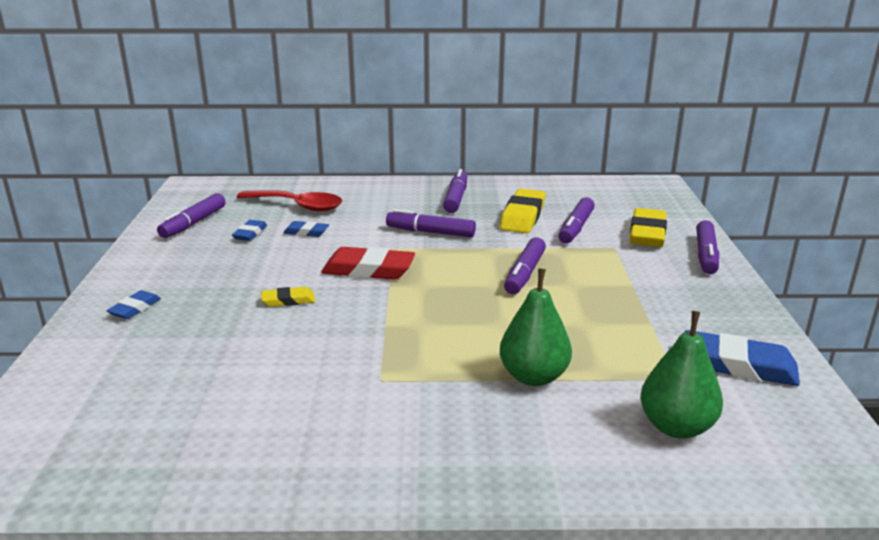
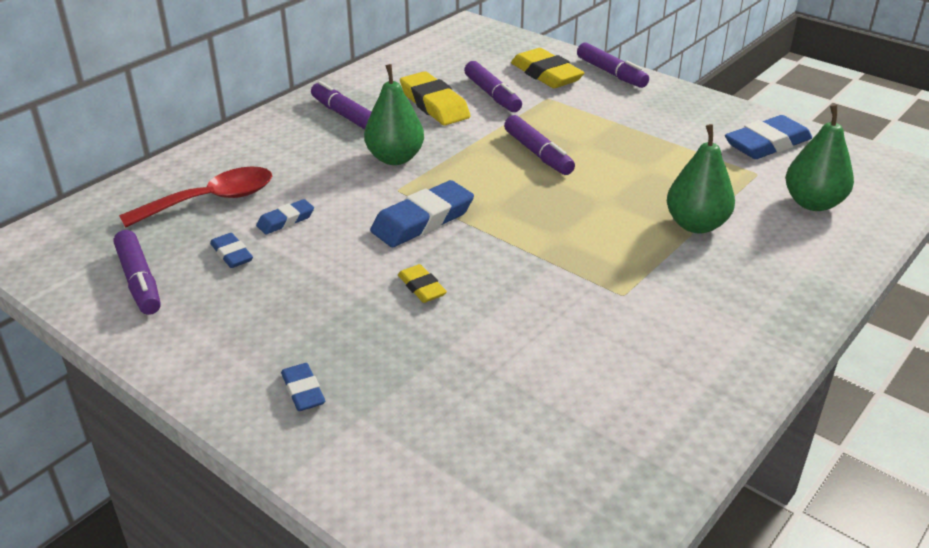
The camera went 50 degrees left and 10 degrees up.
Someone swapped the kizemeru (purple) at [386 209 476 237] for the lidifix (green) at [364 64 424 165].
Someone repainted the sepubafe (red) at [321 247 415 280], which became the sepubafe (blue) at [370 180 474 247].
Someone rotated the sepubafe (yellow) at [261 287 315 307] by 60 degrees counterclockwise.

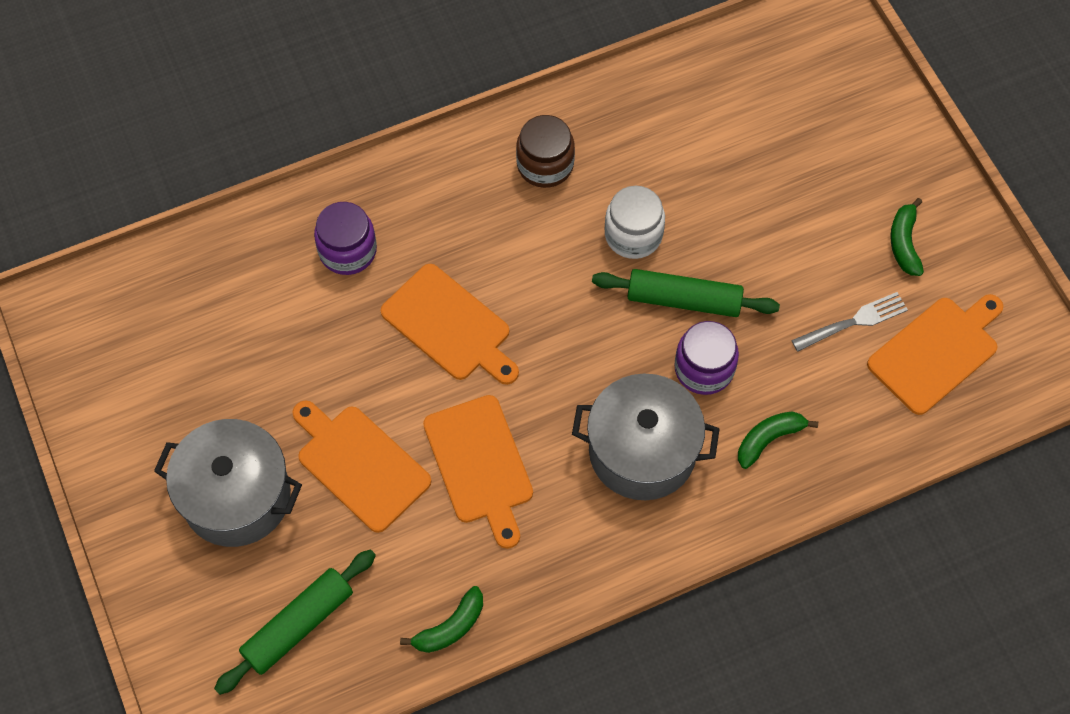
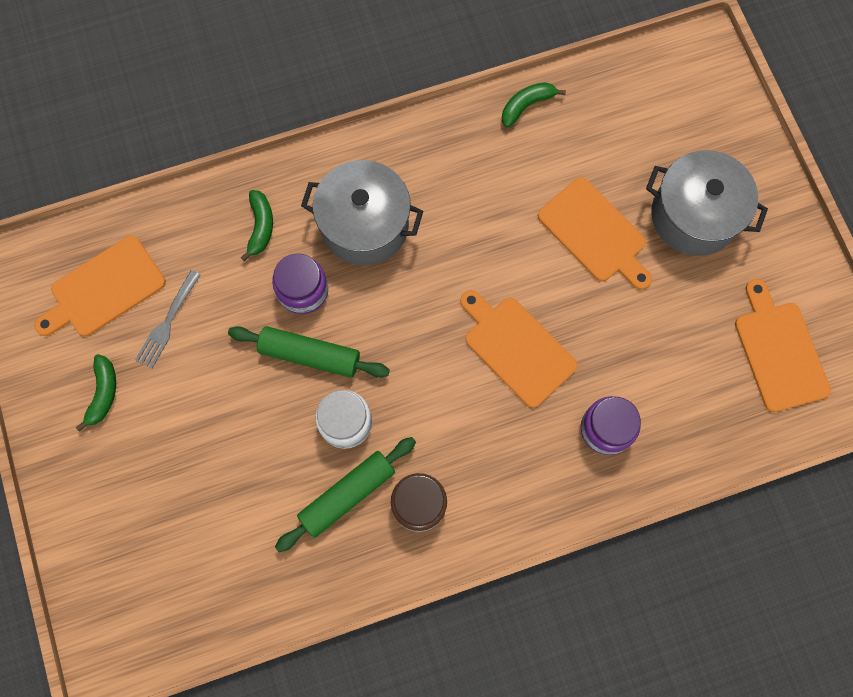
The camera went 175 degrees left and 10 degrees up.
Someone carried the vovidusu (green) from [214 549 376 695] to [275 437 416 552].
Someone carried the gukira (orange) from [423 395 533 549] to [735 279 831 412].
Someone rotated the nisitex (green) at [738 412 818 469] by 60 degrees counterclockwise.
Someone rotated the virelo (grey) at [791 292 908 352] by 45 degrees counterclockwise.

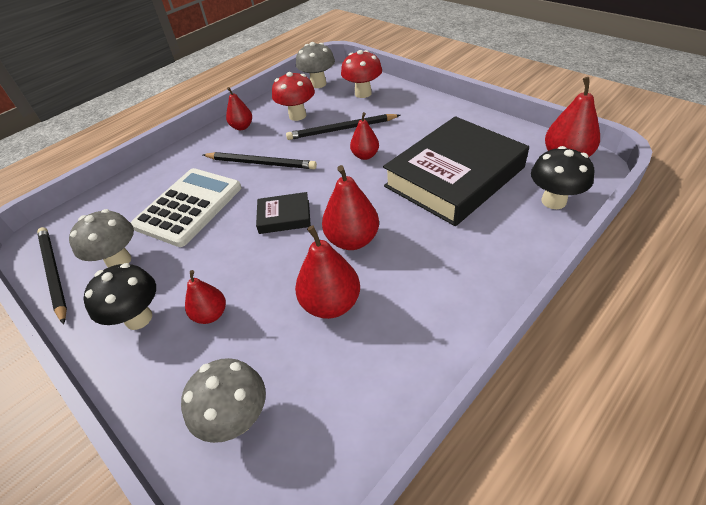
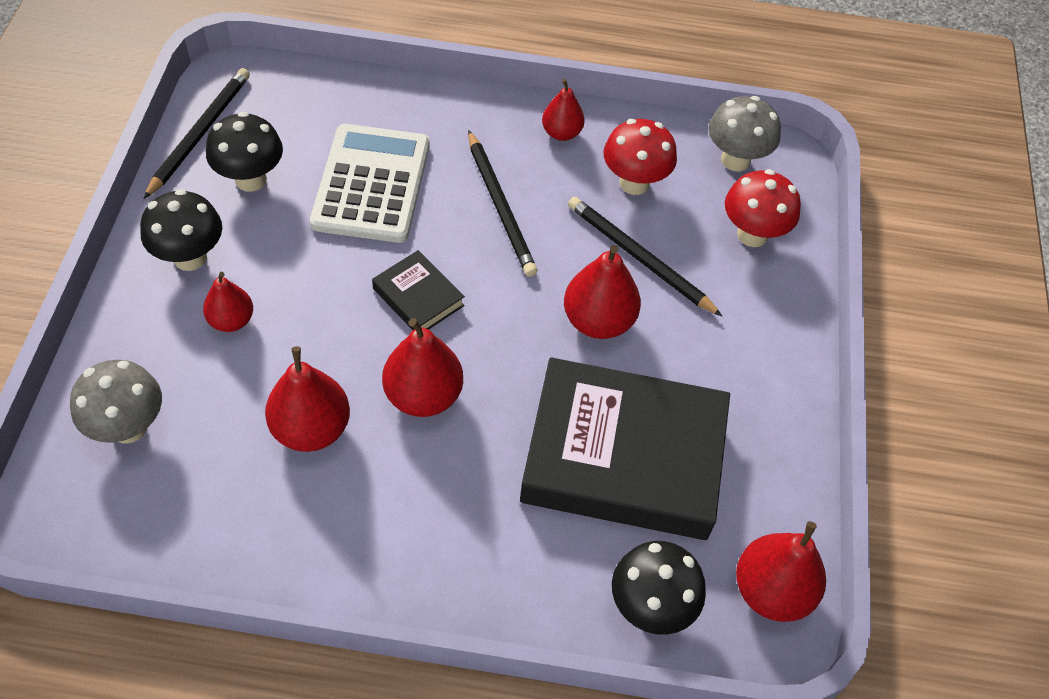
The camera went 45 degrees right and 10 degrees up.
Someone repainted the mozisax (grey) at [69 209 134 268], which became the mozisax (black) at [206 112 283 192].
Someone rotated the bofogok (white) at [131 168 241 247] by 75 degrees counterclockwise.
Someone scaled the lidifix (red) at [350 112 379 160] by 1.60.

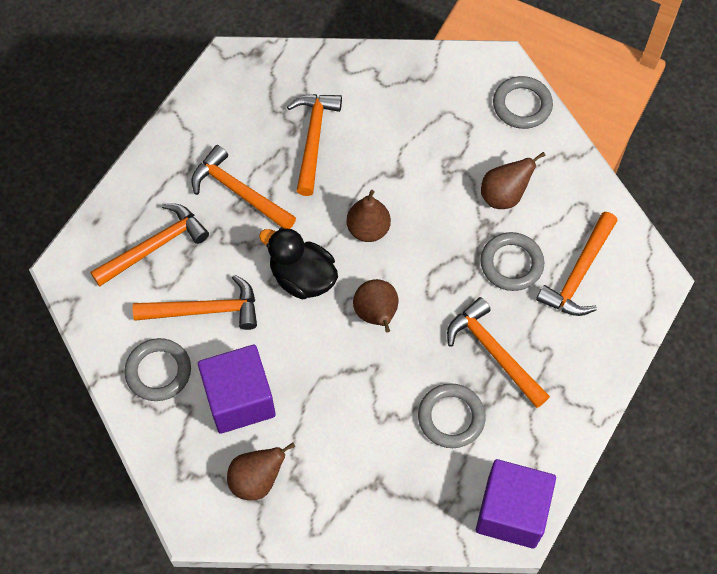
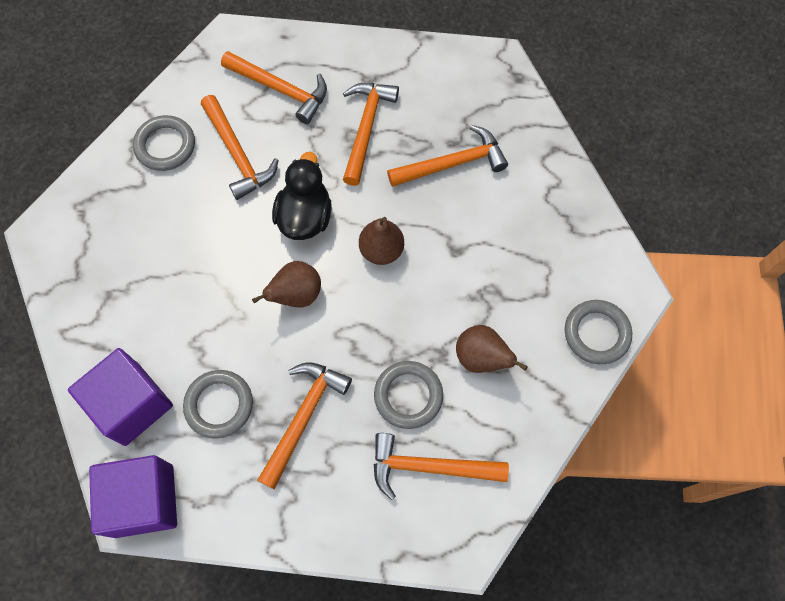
The camera went 65 degrees right and 5 degrees up.
Someone took away the lidifix (brown) at [227 442 295 500].
Someone carried the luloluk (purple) from [198 345 276 434] to [68 348 173 446].

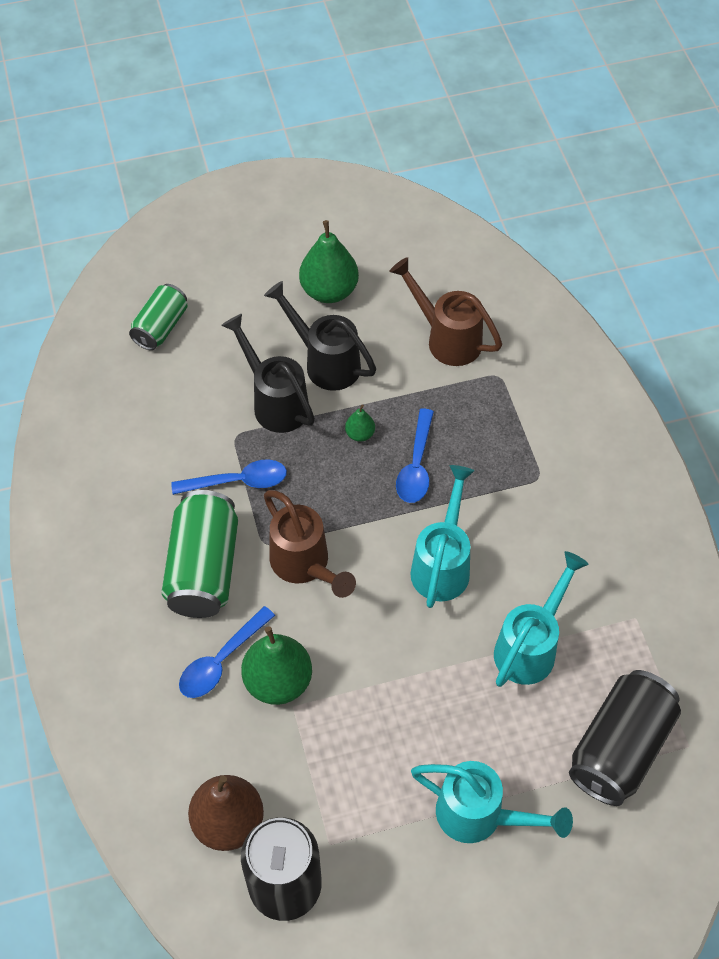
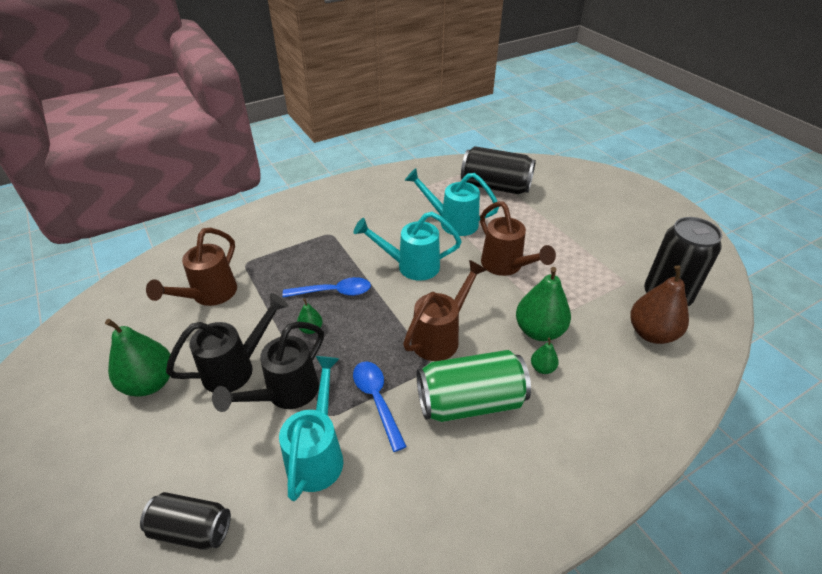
The camera went 105 degrees left and 15 degrees down.
Someone put down the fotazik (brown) at [480 201 556 276].
Someone carried the fotazik (turquoise) from [411 761 573 843] to [279 356 343 501].
Someone swapped the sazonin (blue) at [179 606 275 698] for the lidifix (green) at [531 337 559 374].
Someone repainted the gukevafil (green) at [129 284 187 350], which became the gukevafil (black) at [140 492 231 550].
Someone rotated the fotazik (black) at [264 281 376 391] by 150 degrees counterclockwise.

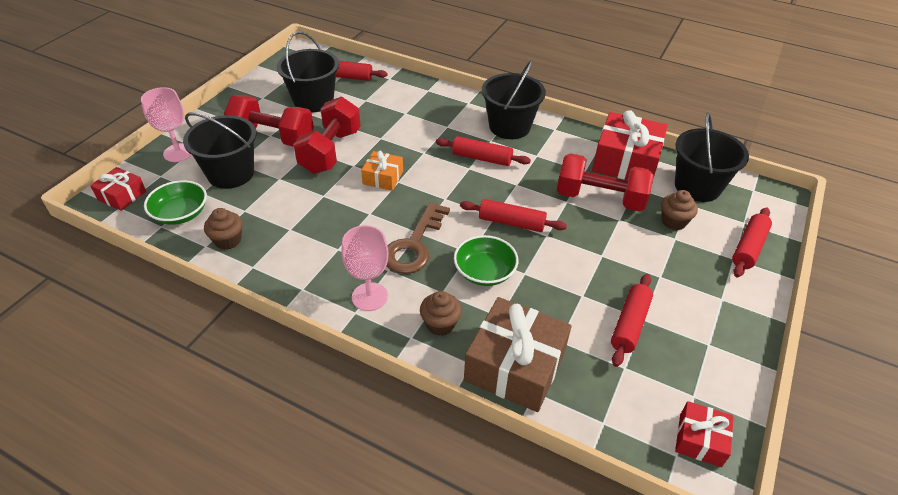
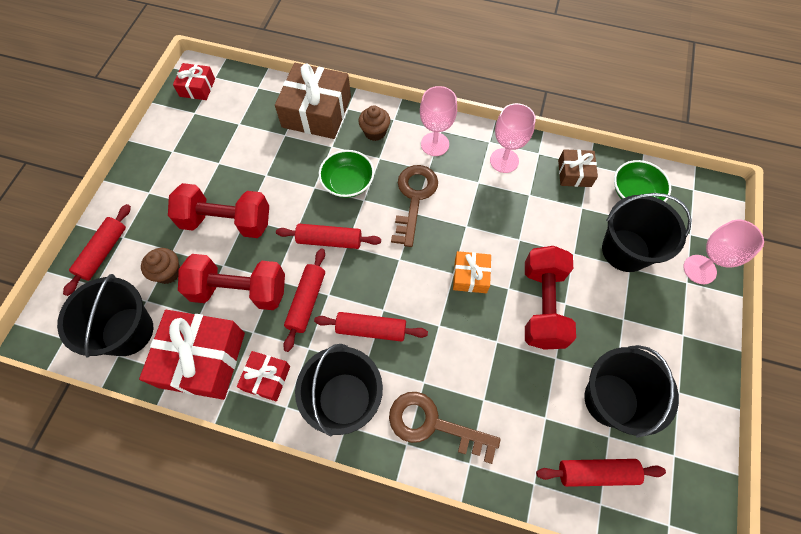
The camera went 170 degrees right and 20 degrees up.
Someone put down the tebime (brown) at [389 392 501 464].
Someone put down the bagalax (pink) at [490 103 536 173].
Someone carried the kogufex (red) from [90 167 146 211] to [237 351 290 401].
Someone carried the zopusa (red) from [224 95 314 147] to [168 183 269 238].
Someone carried the vovidusu (red) from [611 274 653 367] to [283 248 325 352].
Someone swapped the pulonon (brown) at [204 208 243 250] for the kogufex (brown) at [558 149 598 187].

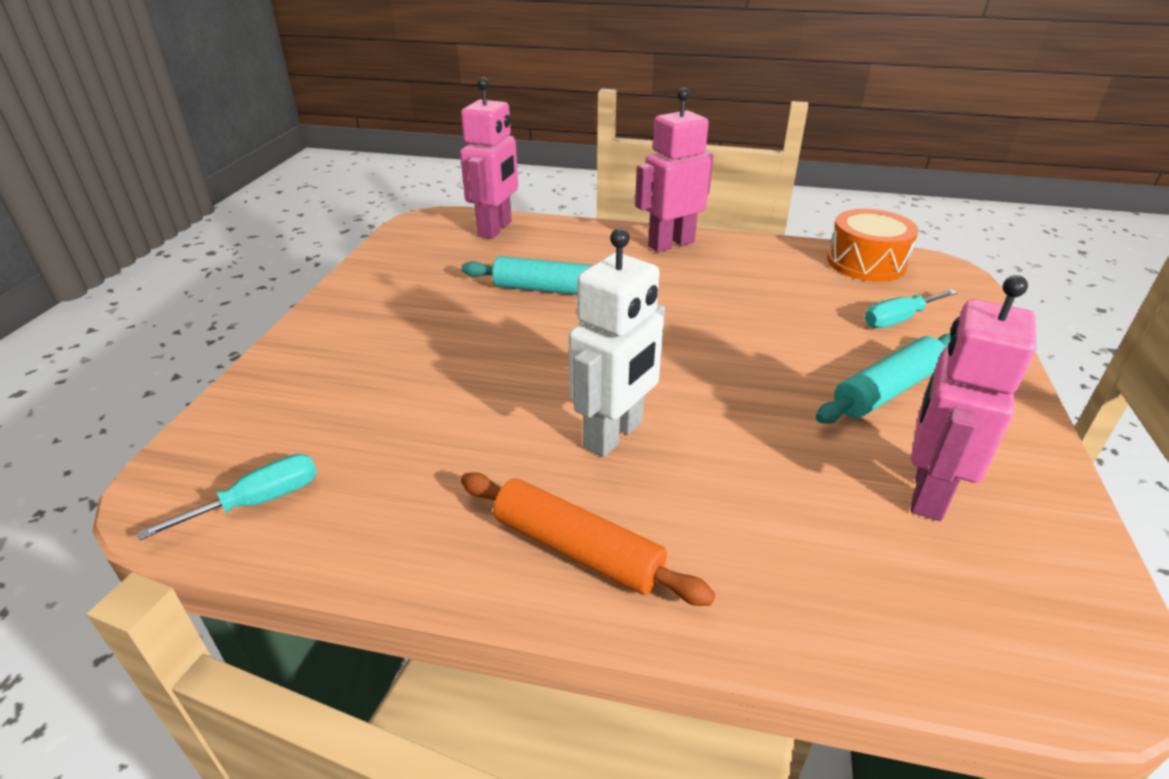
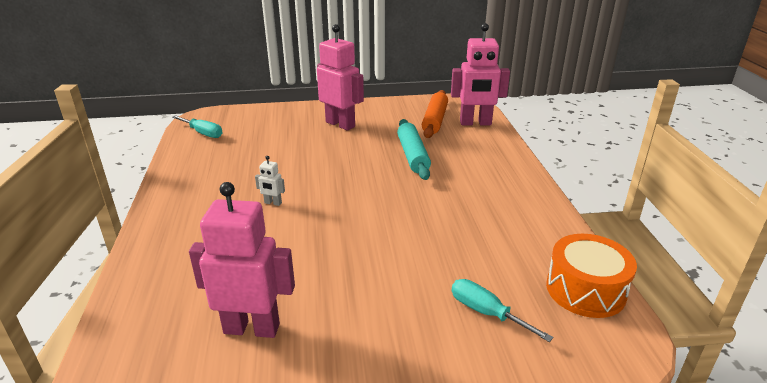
The camera went 70 degrees right and 5 degrees down.
Someone took away the vovidusu (turquoise) at [816 334 951 424].
Someone carried the vovidusu (orange) from [461 473 715 606] to [422 90 448 138].
Someone carried the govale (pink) from [635 88 714 252] to [317 24 364 130].
Someone scaled the govale (white) at [569 228 665 457] by 0.42.

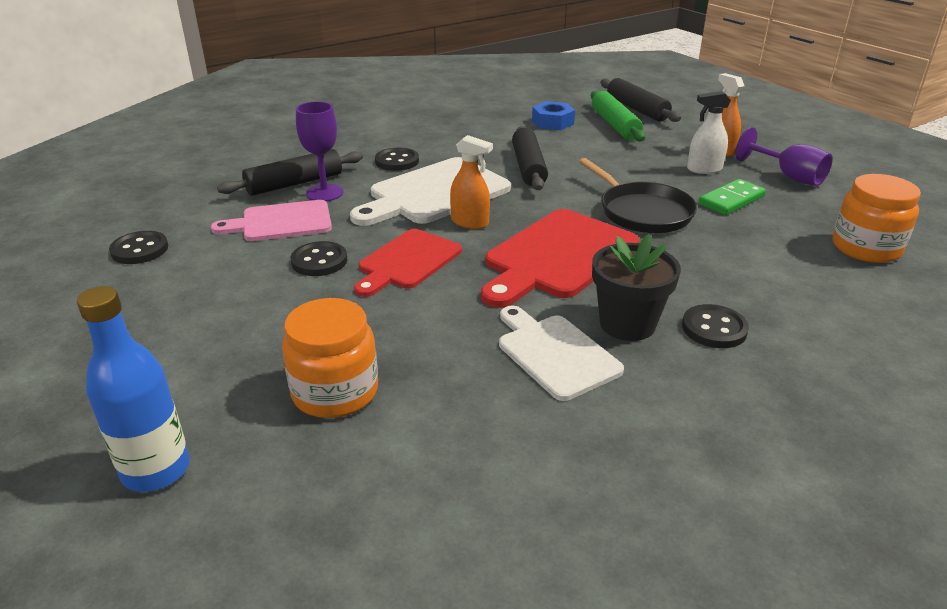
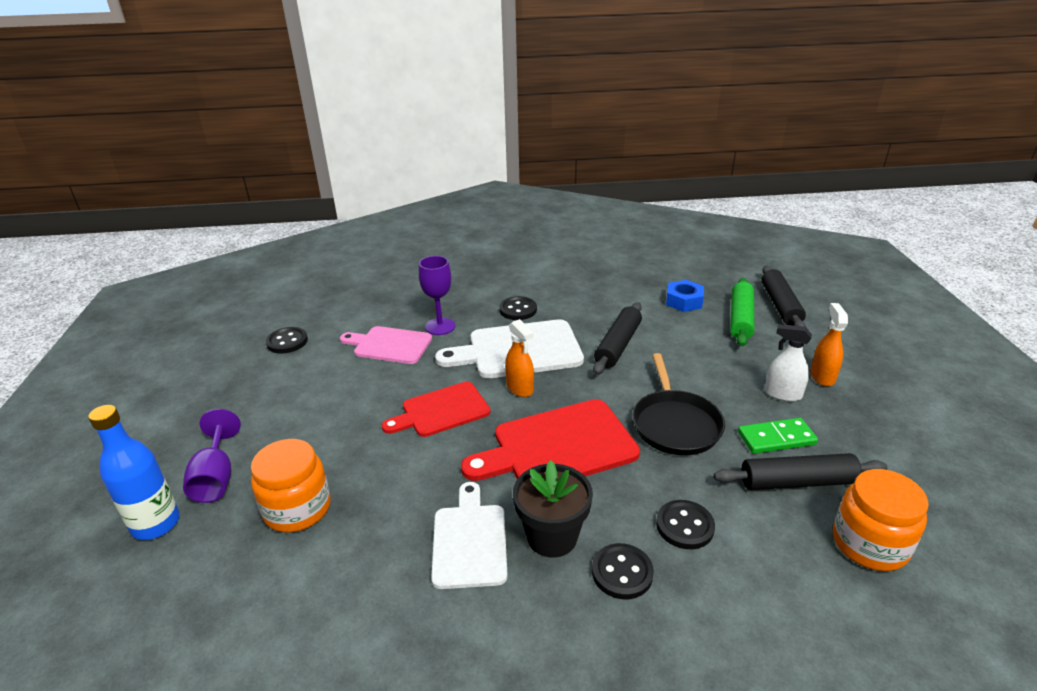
The camera went 30 degrees right and 0 degrees up.
Someone carried the vovidusu (black) from [217 149 363 196] to [714 453 887 490].
Someone carried the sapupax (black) from [291 241 347 276] to [656 500 715 549].
Someone carried the bagalax (purple) from [735 127 833 186] to [183 409 241 503].

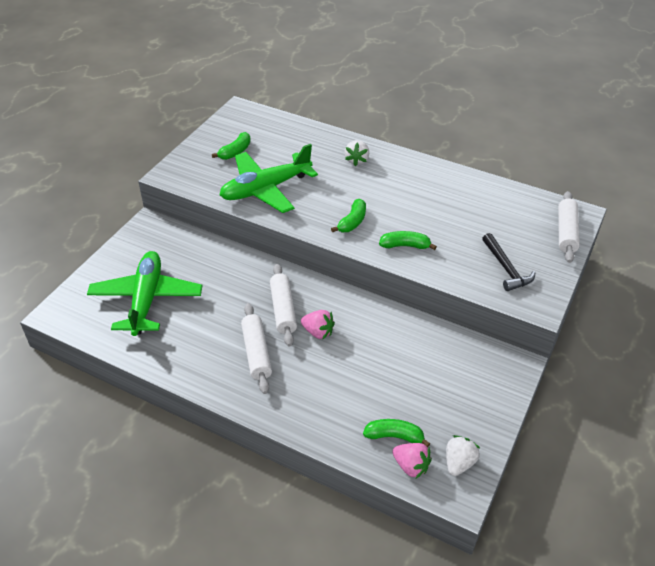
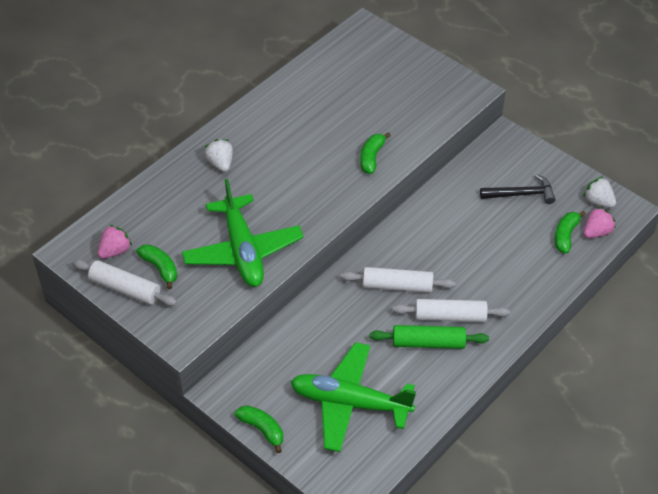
The camera went 75 degrees left and 5 degrees up.
Someone put down the vovidusu (green) at [370 325 489 349].
Someone carried the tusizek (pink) from [301 310 335 339] to [98 225 132 259].
Someone carried the nisitex (green) from [331 199 366 232] to [235 405 283 453].
Someone carried the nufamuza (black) from [482 233 536 291] to [480 174 556 204].
Someone carried the vovidusu (white) from [558 191 580 263] to [72 259 177 306].
Someone rotated the tusizek (white) at [345 140 369 166] by 135 degrees counterclockwise.

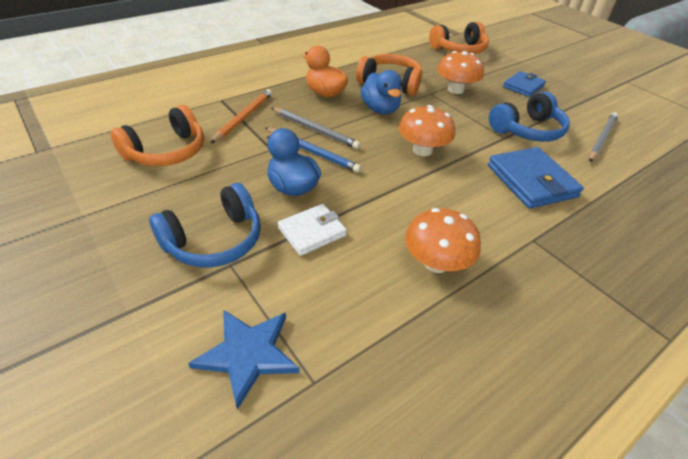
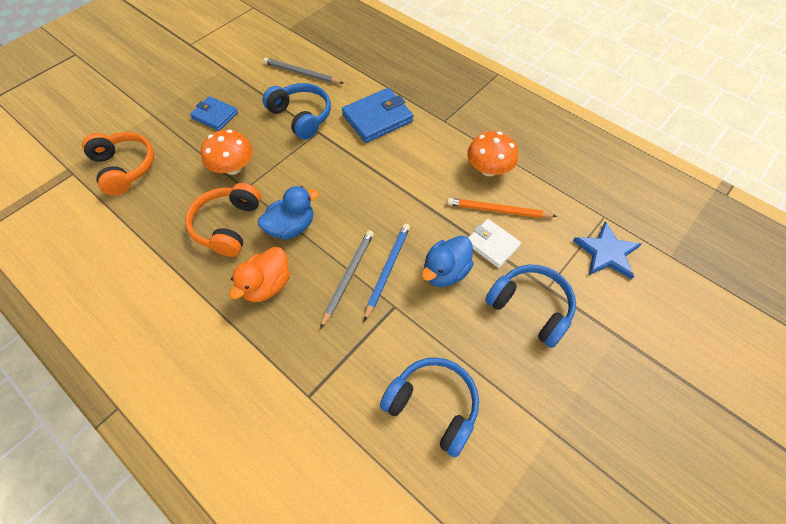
The camera went 100 degrees left and 15 degrees up.
Someone took away the mozisax (orange) at [398 105 455 156].
Someone carried the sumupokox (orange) from [211 89 272 143] to [447 198 557 218].
Someone repainted the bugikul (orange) at [111 105 204 166], which became the bugikul (blue) at [380 357 479 457].

